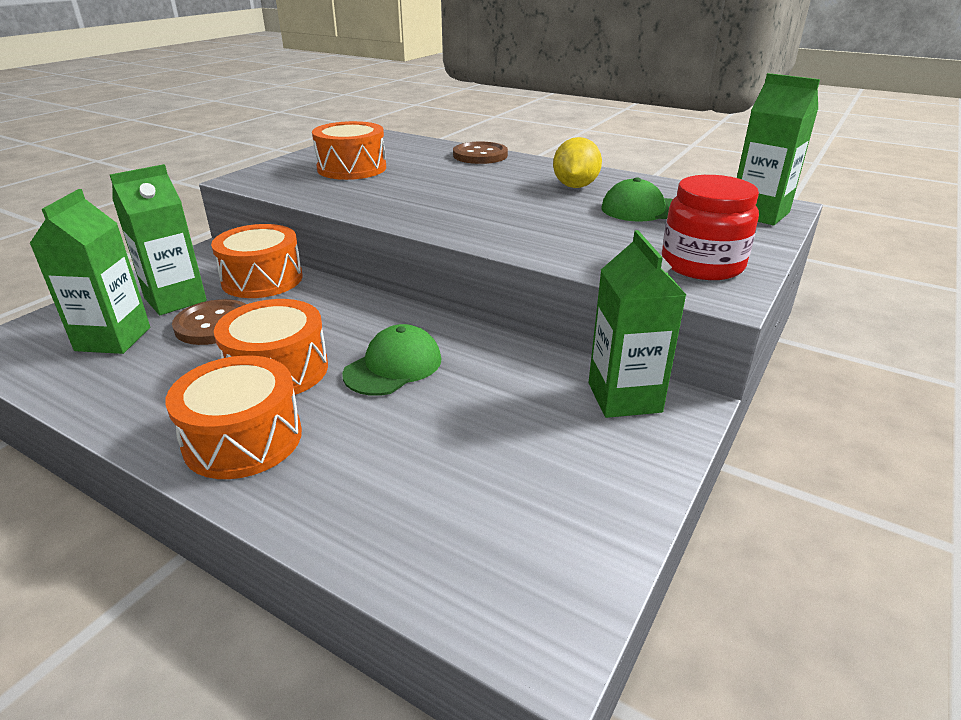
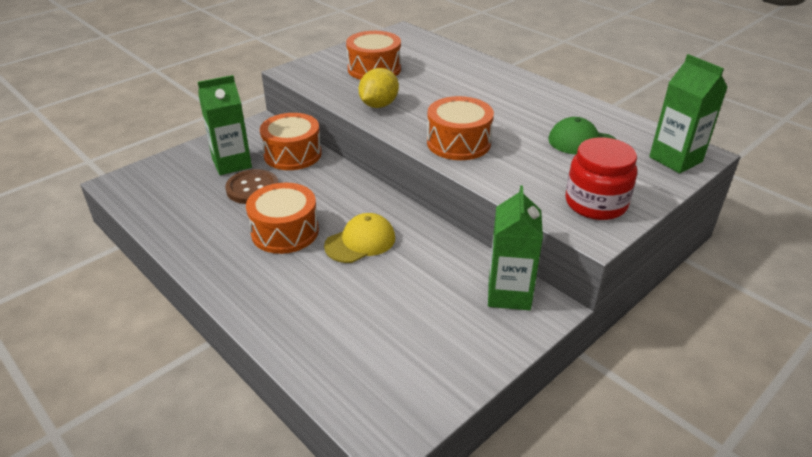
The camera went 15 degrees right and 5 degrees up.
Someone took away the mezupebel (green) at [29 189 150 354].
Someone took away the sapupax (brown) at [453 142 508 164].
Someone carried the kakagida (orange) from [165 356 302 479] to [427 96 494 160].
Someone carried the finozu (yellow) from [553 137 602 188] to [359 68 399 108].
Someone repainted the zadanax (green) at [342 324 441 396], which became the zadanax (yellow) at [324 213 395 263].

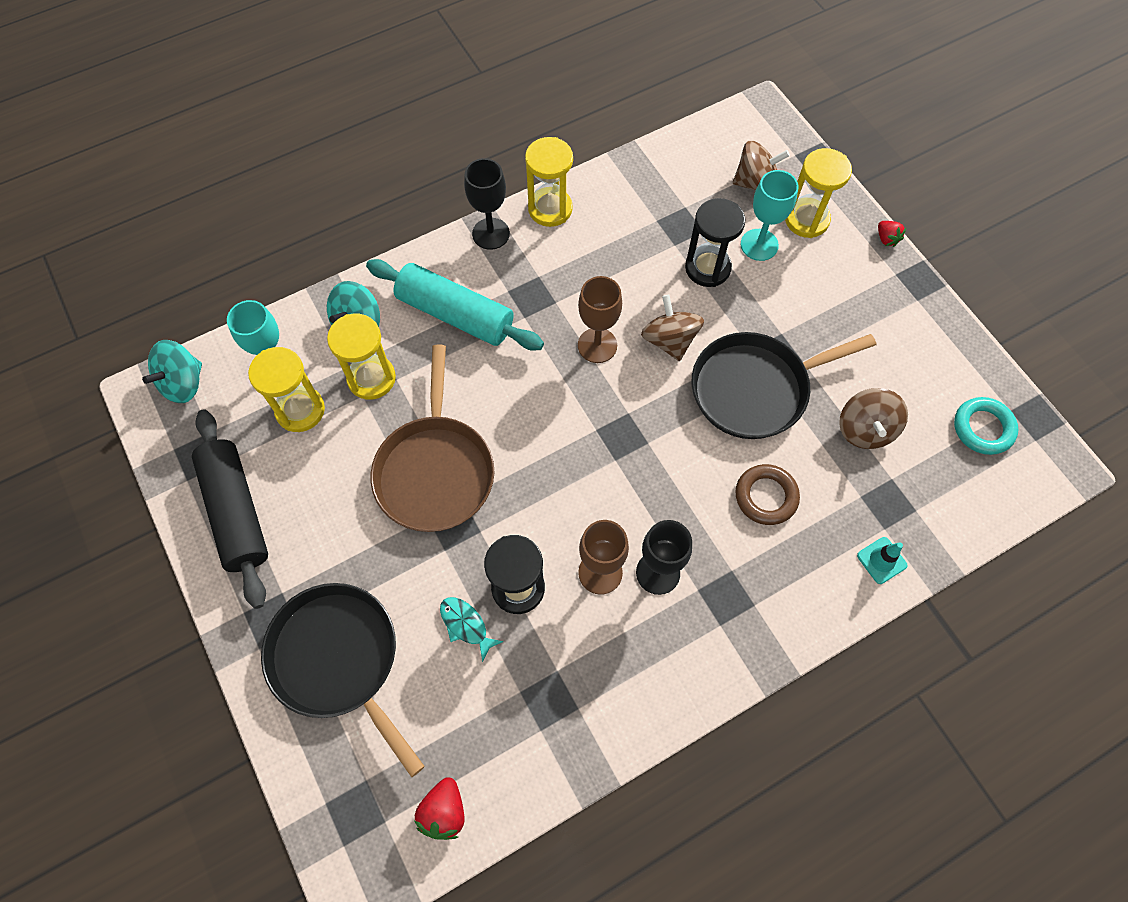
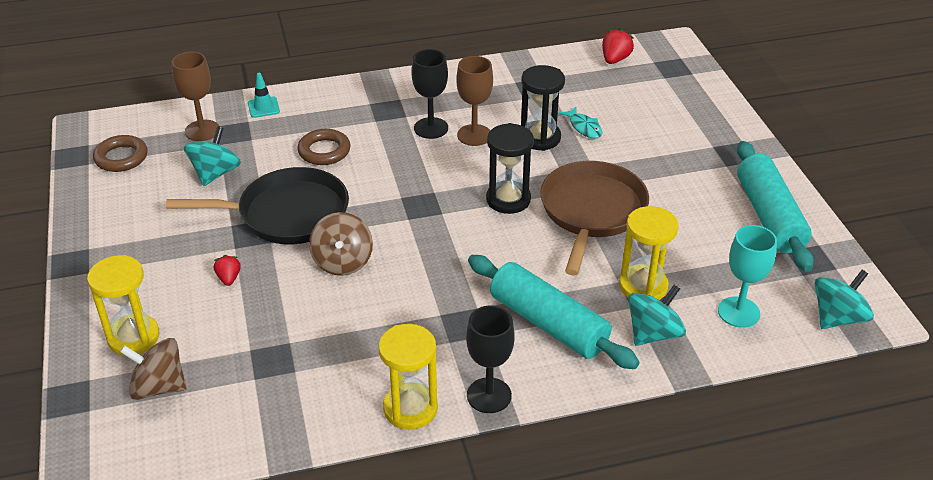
The camera went 165 degrees left and 25 degrees down.
Someone took away the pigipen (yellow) at [248 347 325 432].
Someone took away the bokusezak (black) at [261 583 425 778].
Someone took away the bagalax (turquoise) at [741 170 799 261].
Someone carried the bagalax (brown) from [578 276 622 363] to [172 52 219 141].
Someone carried the pigipen (black) from [685 198 745 287] to [486 123 534 214].
Someone carried the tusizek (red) from [878 221 906 247] to [214 255 241 286].
Someone repainted the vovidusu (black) at [192 410 268 609], which became the vovidusu (turquoise) at [737 141 814 272].
Someone repainted the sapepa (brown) at [839 388 908 449], which became the sapepa (turquoise) at [184 126 241 186].
Someone repainted the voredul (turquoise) at [954 397 1018 455], which became the voredul (brown) at [93 135 148 172].

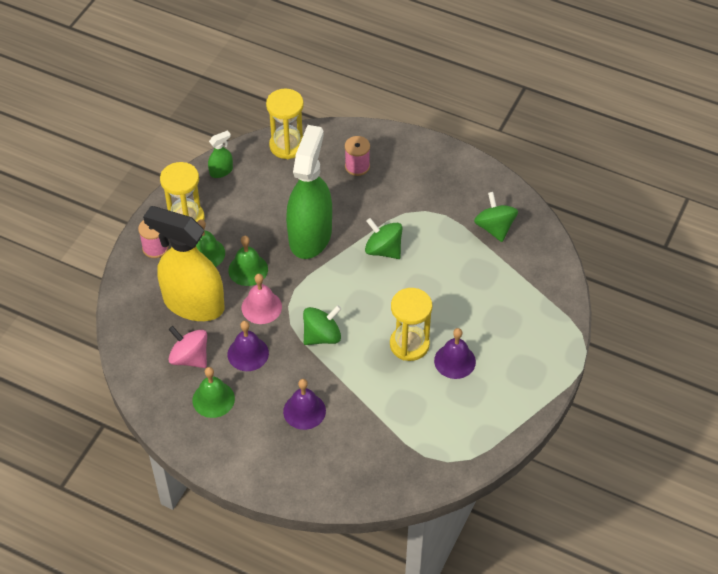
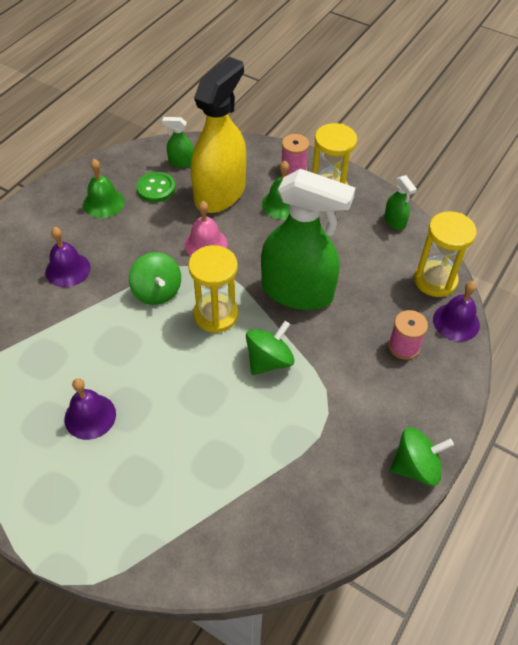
The camera went 95 degrees right and 0 degrees up.
Someone took away the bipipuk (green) at [228 236 268 286].
Someone put down the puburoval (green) at [162 117 194 168].
Someone carried the bipipuk (purple) from [227 321 269 371] to [433 281 480 341].
Someone carried the pigipen (yellow) from [390 288 432 361] to [188 245 238 333].
Someone carried the sapepa (green) from [474 192 518 242] to [390 427 454 486].
Someone swapped the sapepa (pink) at [168 326 207 368] for the sapupax (green) at [137 172 175 202].

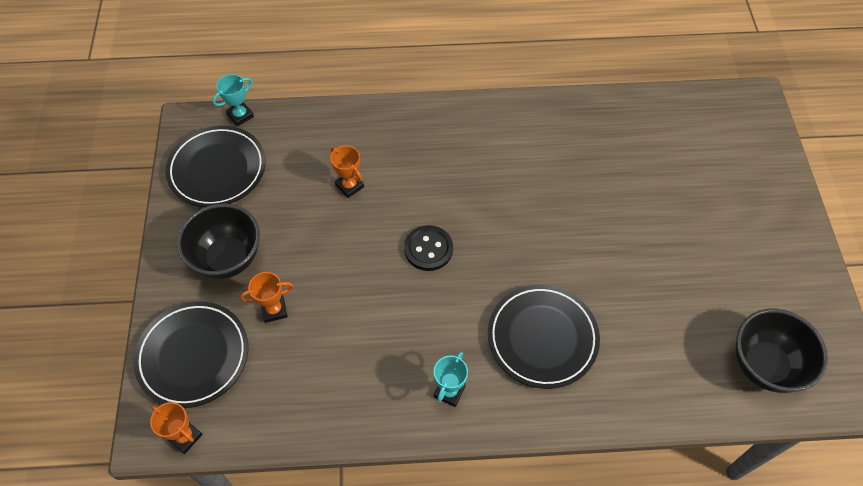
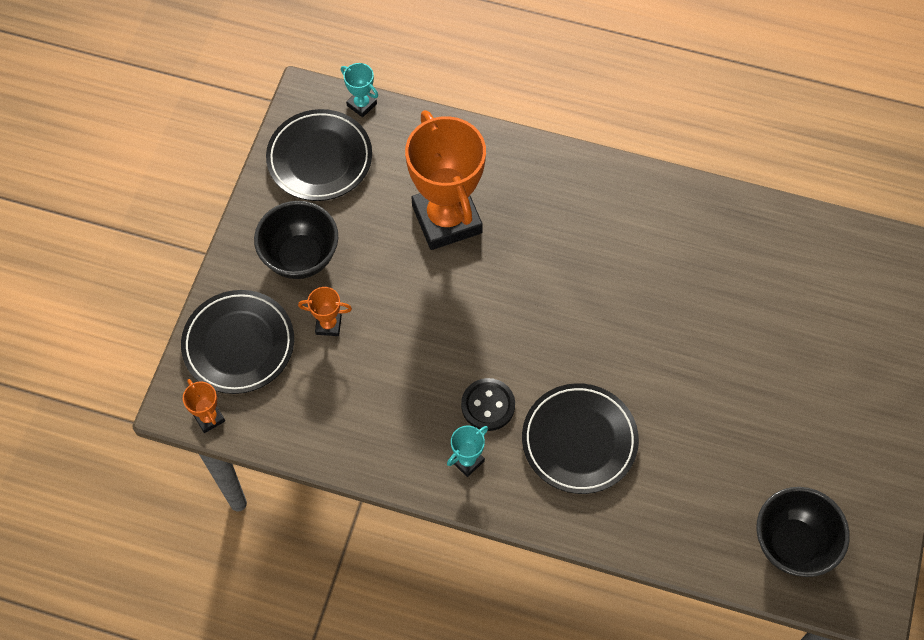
The camera went 20 degrees right and 5 degrees up.
Someone carried the sapupax (black) from [404 225 453 271] to [461 378 515 431].
Someone rotated the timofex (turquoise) at [212 74 254 126] by 60 degrees clockwise.
Someone scaled the timofex (orange) at [330 145 364 198] by 2.44.

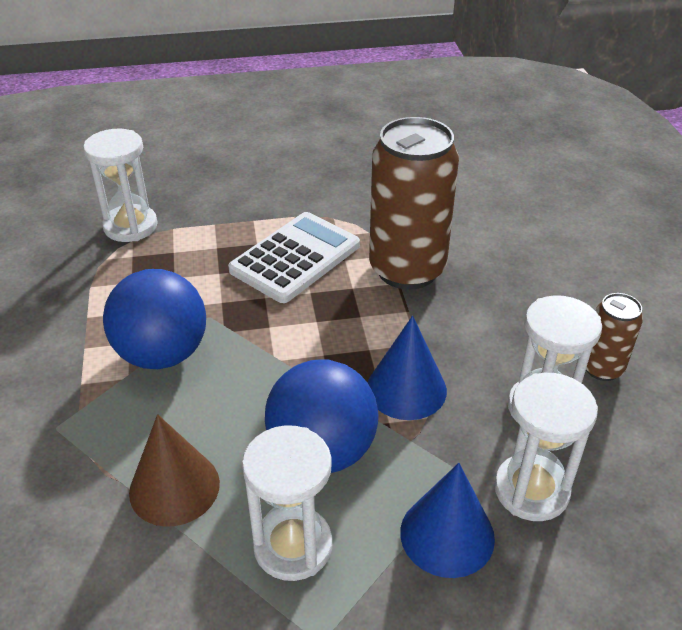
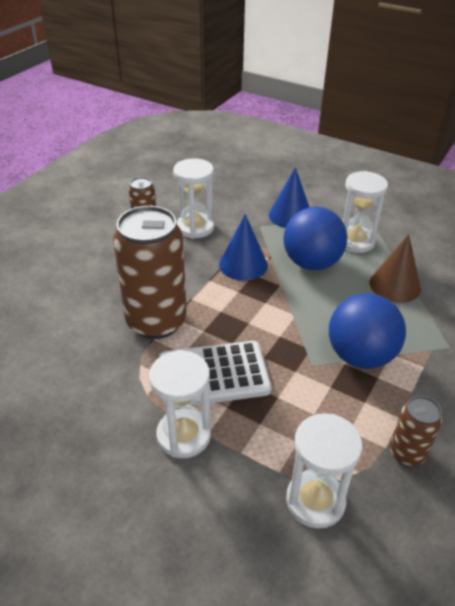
The camera went 140 degrees left and 0 degrees up.
Someone put down the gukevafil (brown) at [390 396 442 466].
Someone carried the pigipen (white) from [494 373 598 521] to [149 351 211 458].

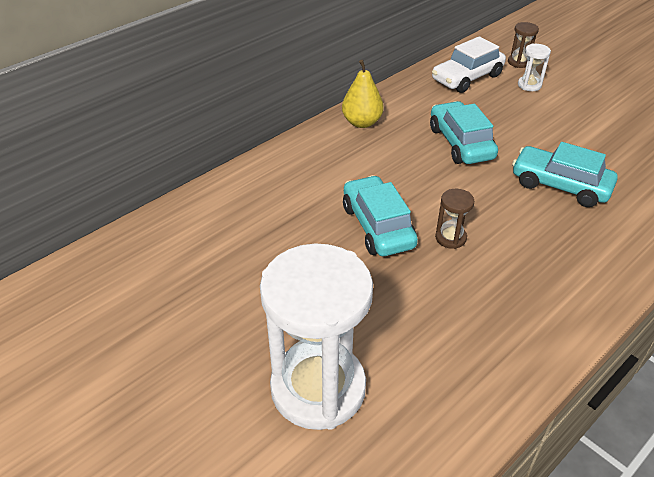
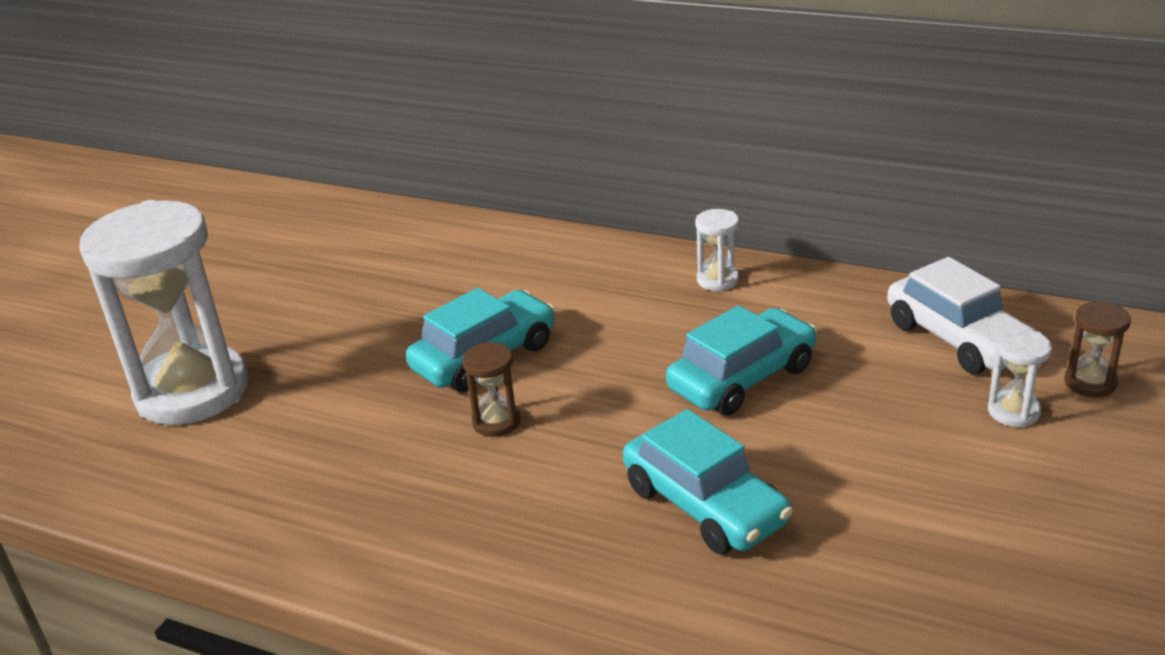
The camera went 70 degrees right and 10 degrees down.
Someone swapped the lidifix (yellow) at [342 60 384 128] for the pigipen (white) at [695 209 739 291].
Someone rotated the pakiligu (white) at [432 36 506 93] by 150 degrees counterclockwise.
Someone rotated the pakiligu (turquoise) at [512 142 618 207] by 135 degrees clockwise.

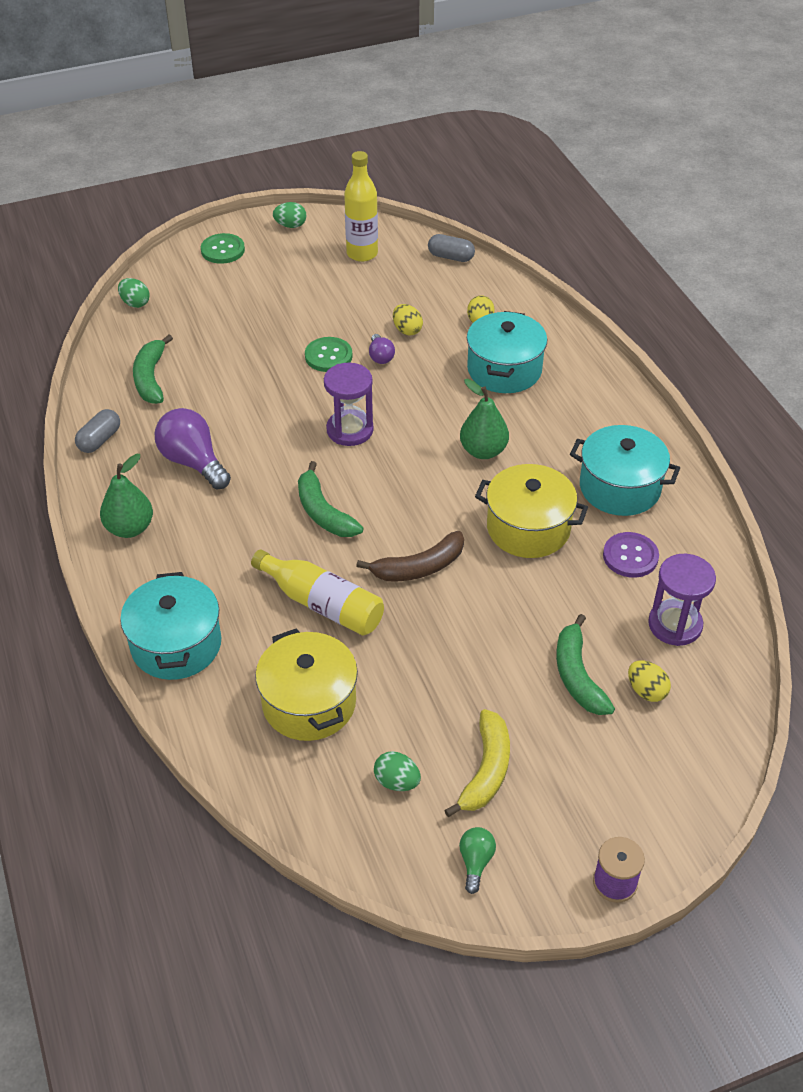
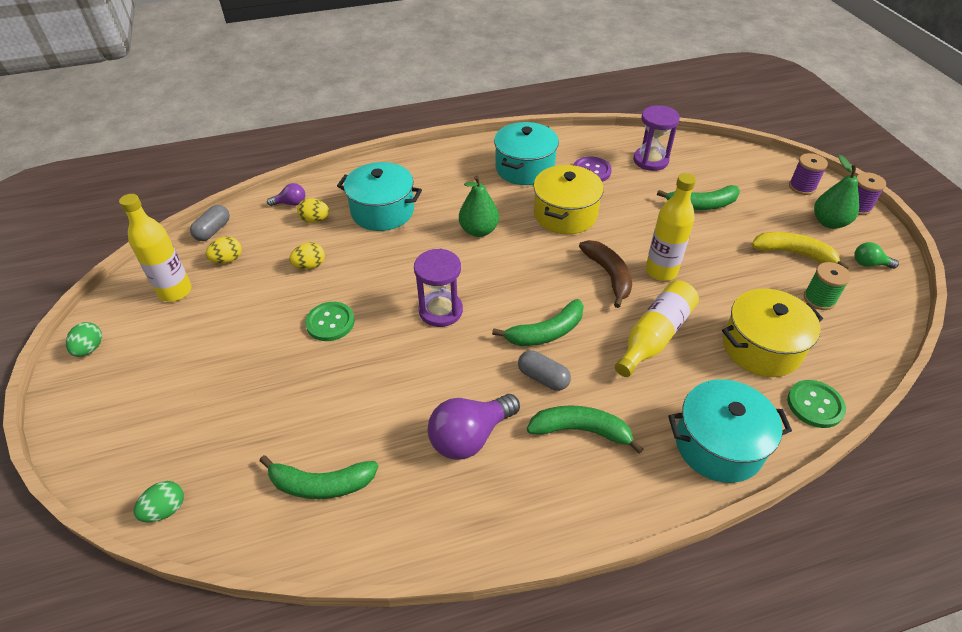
The camera went 85 degrees left and 0 degrees up.
Someone put down the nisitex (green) at [527 405 644 454].
Someone put down the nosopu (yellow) at [645 173 696 281].
Someone put down the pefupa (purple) at [789 153 828 195].
Someone carried the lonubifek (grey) from [75 409 120 453] to [518 350 571 391].
Someone carried the lidifix (green) from [100 454 153 538] to [814 155 859 229].
Someone carried the sapupax (green) from [201 233 245 264] to [787 380 846 428].
Someone carried the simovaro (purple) from [369 334 395 364] to [267 183 305 206].
Someone carried the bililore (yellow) from [628 661 671 702] to [206 236 242 263].
Someone swapped the bililore (green) at [374 751 421 791] for the pefupa (green) at [804 262 851 310].

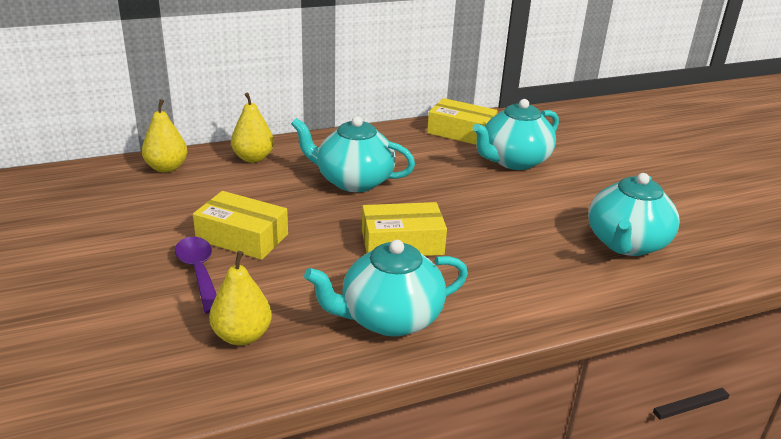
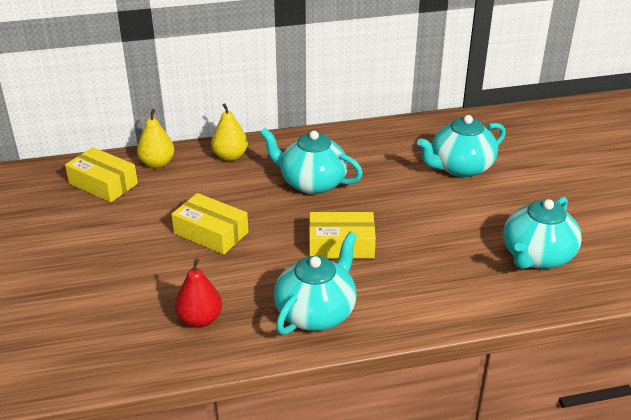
The camera went 10 degrees right and 5 degrees up.
Someone took away the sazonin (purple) at [175 237 217 314].
Someone carried the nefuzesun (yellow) from [427 98 498 145] to [65 147 138 202].
Someone repainted the lidifix (yellow) at [209 251 272 345], which became the lidifix (red) at [175 258 222 328].
Someone rotated the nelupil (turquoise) at [304 240 468 337] by 135 degrees clockwise.

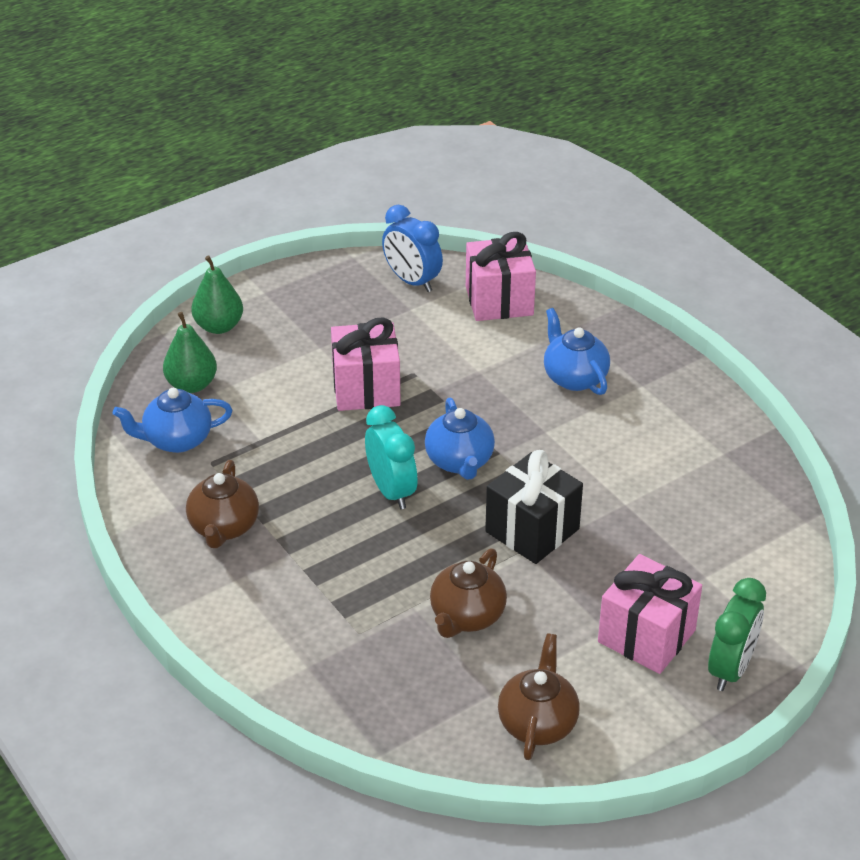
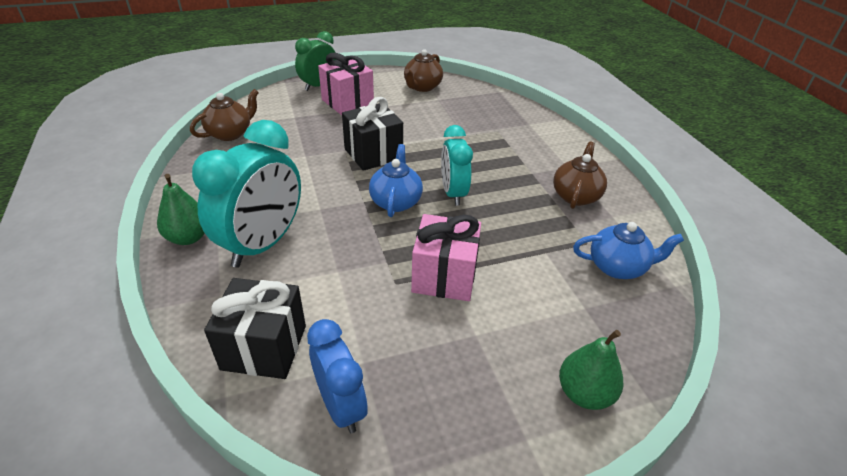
The camera went 165 degrees left and 0 degrees up.
Someone carried the lidifix (green) from [163 312 217 393] to [157 174 205 245].
Someone carried the nelupil (brown) from [430 548 507 638] to [190 89 259 141].
Someone swapped the nelupil (blue) at [544 308 610 395] for the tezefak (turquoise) at [192 120 301 268].
Someone repainted the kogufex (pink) at [466 232 536 321], which became the kogufex (black) at [204 278 306 379].

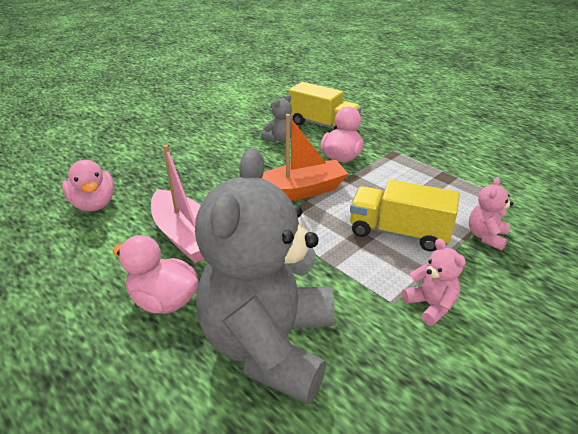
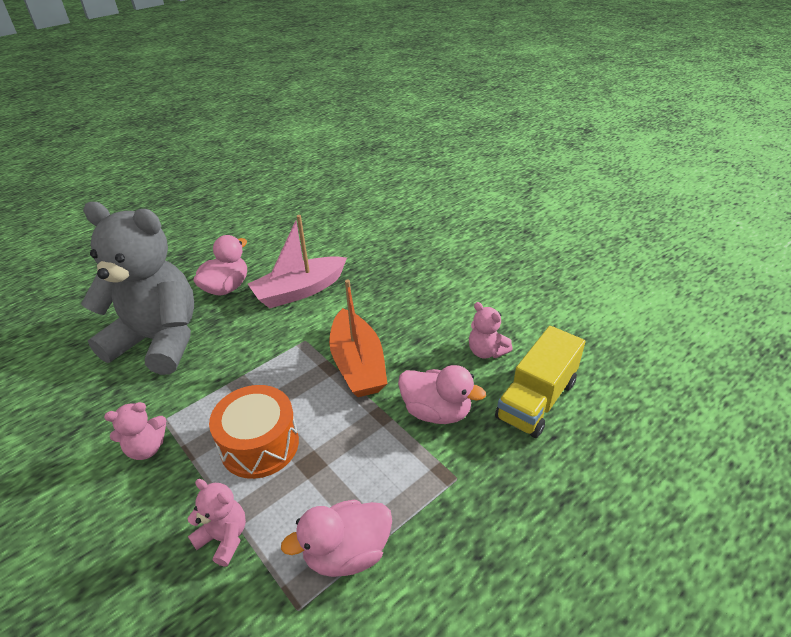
The camera went 95 degrees right and 5 degrees up.
Someone carried the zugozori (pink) from [62 160 114 211] to [281 500 392 577].
Someone swapped the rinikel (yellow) at [350 180 460 252] for the kakagida (orange) at [209 385 299 479].
Someone repainted the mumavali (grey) at [261 95 292 142], which became the mumavali (pink) at [469 302 513 359].

